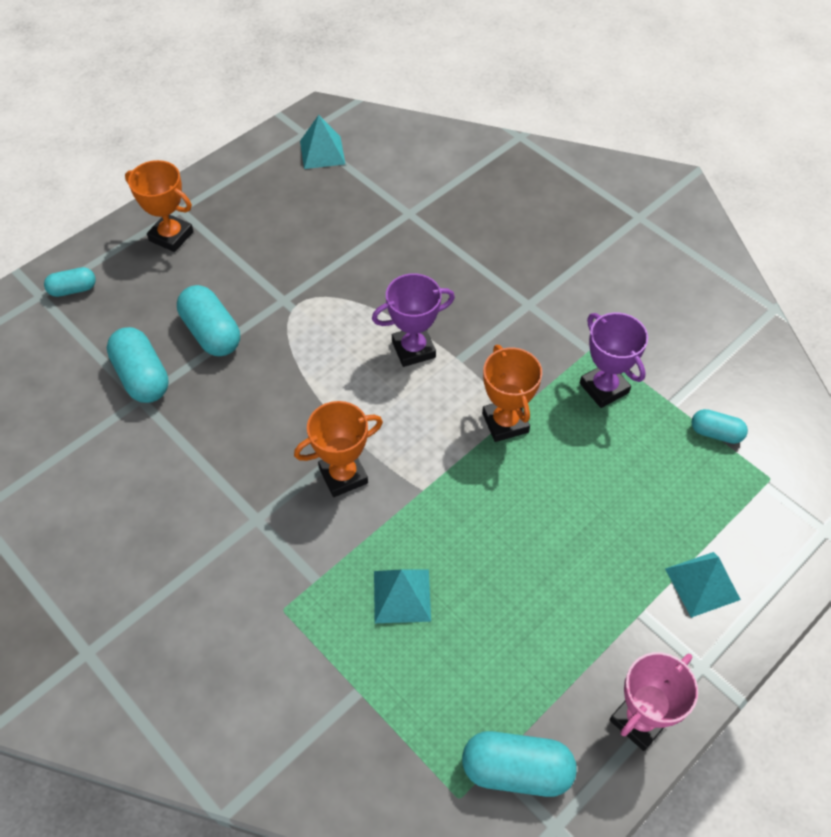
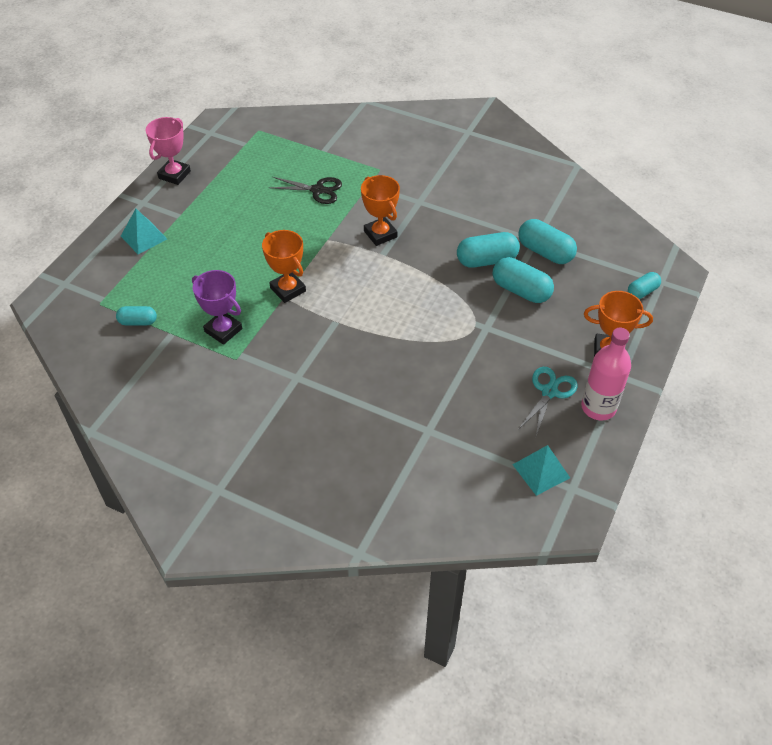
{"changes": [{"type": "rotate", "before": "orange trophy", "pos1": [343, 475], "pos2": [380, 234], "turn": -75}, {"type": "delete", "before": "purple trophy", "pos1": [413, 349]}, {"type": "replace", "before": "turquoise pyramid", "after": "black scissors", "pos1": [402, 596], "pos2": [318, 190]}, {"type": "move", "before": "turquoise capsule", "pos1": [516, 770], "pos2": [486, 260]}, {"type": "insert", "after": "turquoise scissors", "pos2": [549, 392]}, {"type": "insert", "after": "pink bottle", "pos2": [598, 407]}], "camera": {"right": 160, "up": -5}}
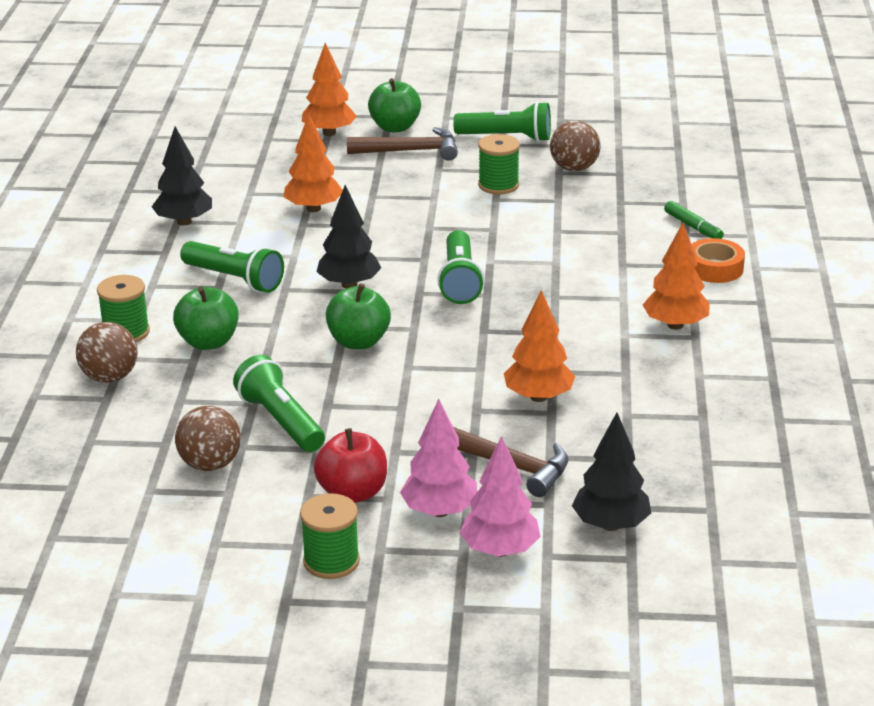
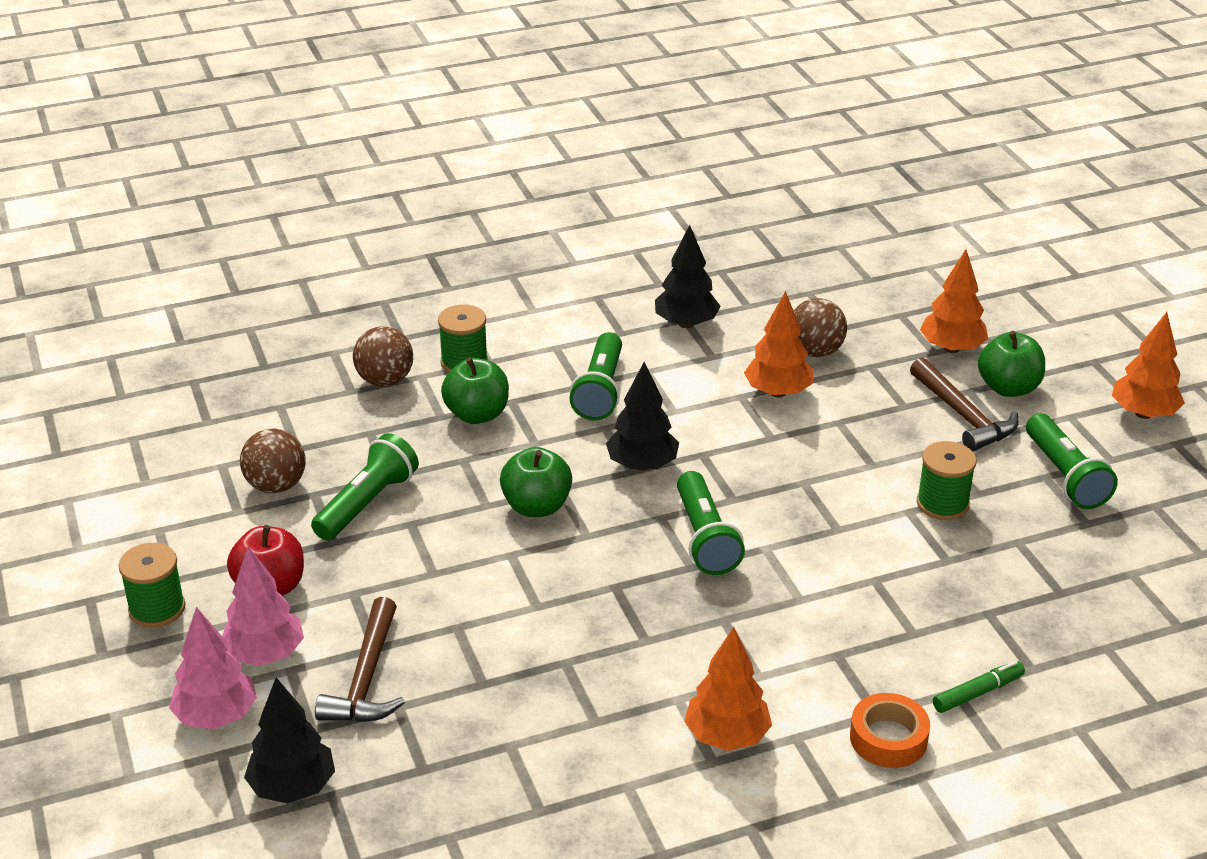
{"changes": [{"type": "rotate", "before": "green flashlight", "pos1": [459, 281], "pos2": [705, 538], "turn": -75}, {"type": "move", "before": "orange tree", "pos1": [538, 397], "pos2": [1143, 413]}, {"type": "move", "before": "brown ball", "pos1": [574, 168], "pos2": [815, 351]}, {"type": "rotate", "before": "green marker", "pos1": [693, 227], "pos2": [977, 693], "turn": -150}], "camera": {"right": 65, "up": 5}}
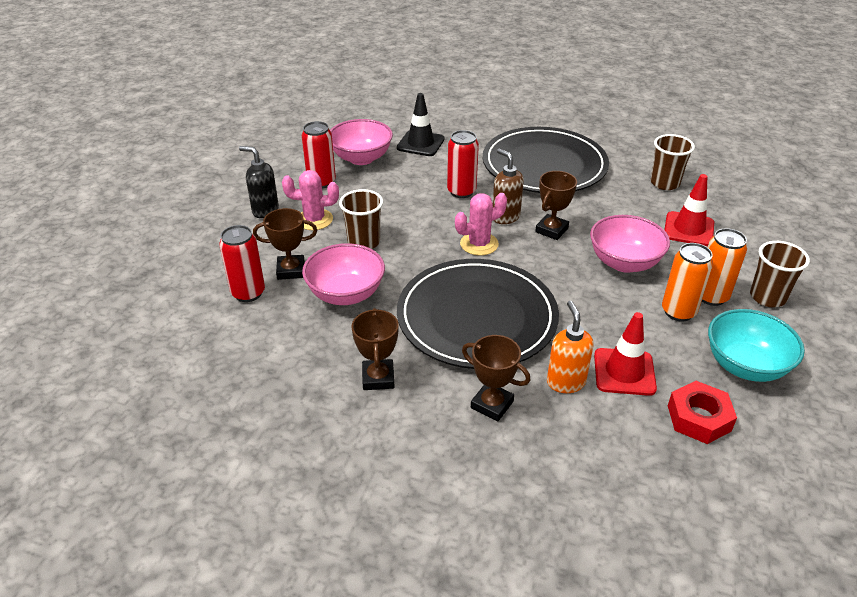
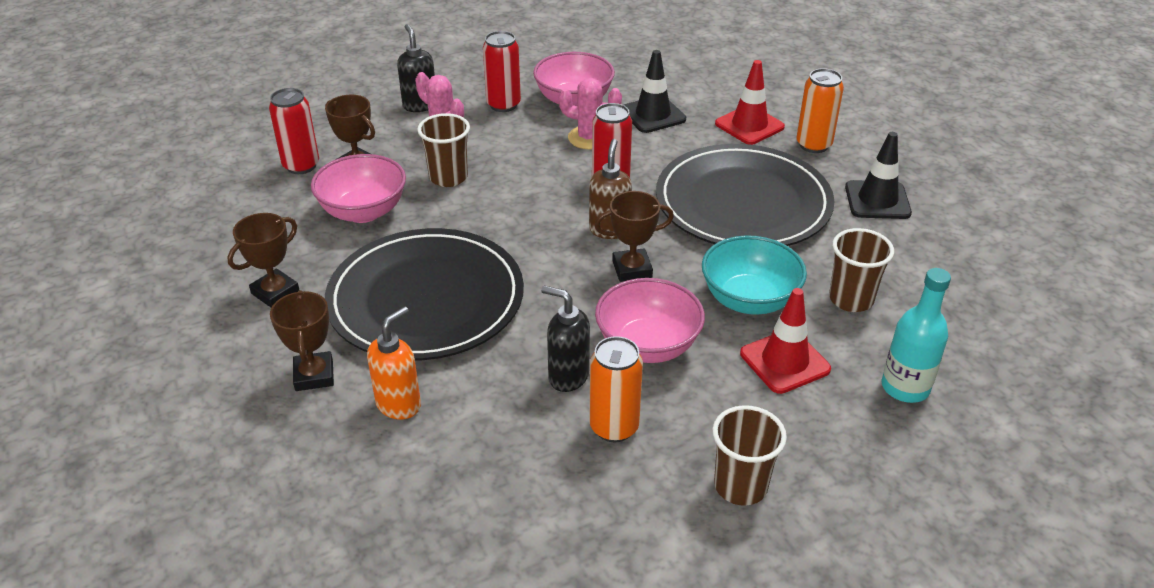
{"changes": [{"type": "move", "before": "pink cactus", "pos1": [479, 244], "pos2": [589, 138]}, {"type": "move", "before": "red traffic cone", "pos1": [624, 372], "pos2": [749, 125]}, {"type": "delete", "before": "red nut", "pos1": [699, 418]}, {"type": "move", "before": "orange can", "pos1": [711, 296], "pos2": [813, 145]}, {"type": "move", "before": "turquoise bowl", "pos1": [745, 366], "pos2": [749, 300]}, {"type": "insert", "after": "black soap dispenser", "pos2": [568, 376]}, {"type": "insert", "after": "black traffic cone", "pos2": [877, 200]}, {"type": "insert", "after": "turquoise bottle", "pos2": [905, 387]}], "camera": {"right": 45, "up": 0}}
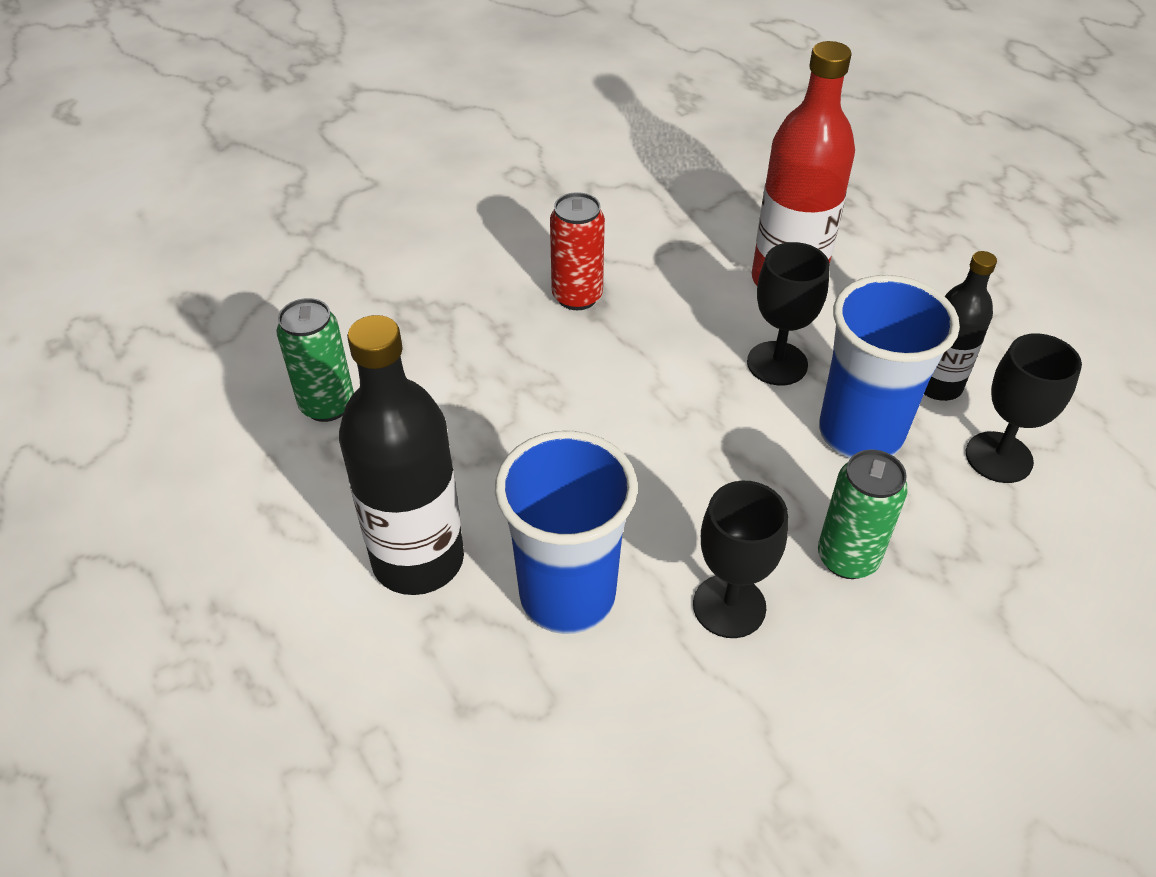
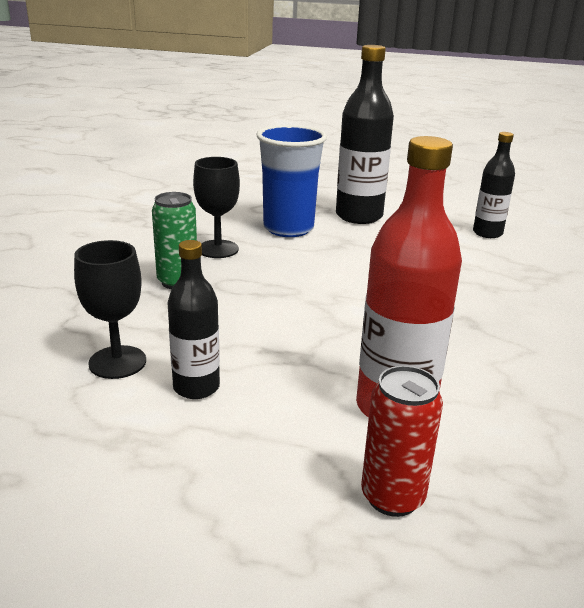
{"changes": [{"type": "replace", "before": "green can", "after": "black bottle", "pos1": [327, 405], "pos2": [487, 233]}, {"type": "move", "before": "red can", "pos1": [577, 296], "pos2": [392, 497]}, {"type": "delete", "before": "black goblet", "pos1": [777, 363]}, {"type": "delete", "before": "blue cup", "pos1": [860, 433]}], "camera": {"right": 135, "up": -20}}
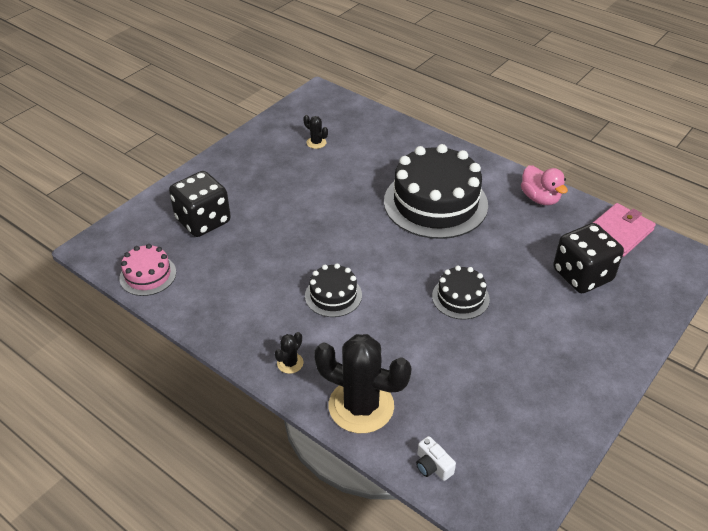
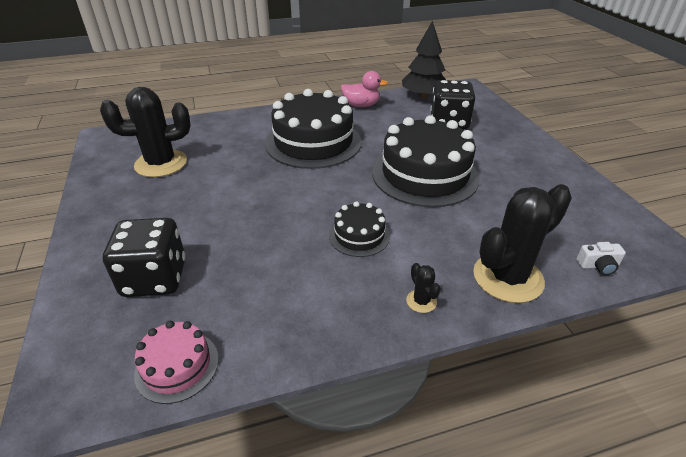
{"changes": [{"type": "resize", "before": "black cactus", "pos1": [316, 143], "pos2": [161, 164], "scale": 2.37}, {"type": "resize", "before": "black cake", "pos1": [460, 297], "pos2": [425, 175], "scale": 2.04}, {"type": "replace", "before": "pink wallet", "after": "black tree", "pos1": [618, 232], "pos2": [423, 96]}], "camera": {"right": -55, "up": -5}}
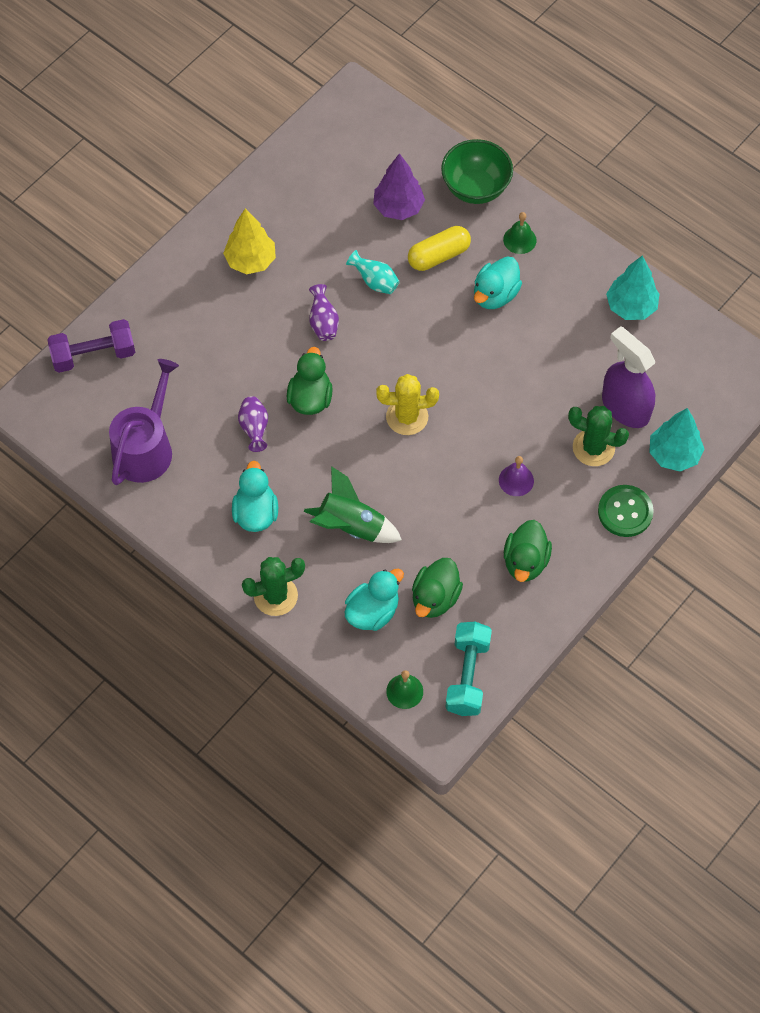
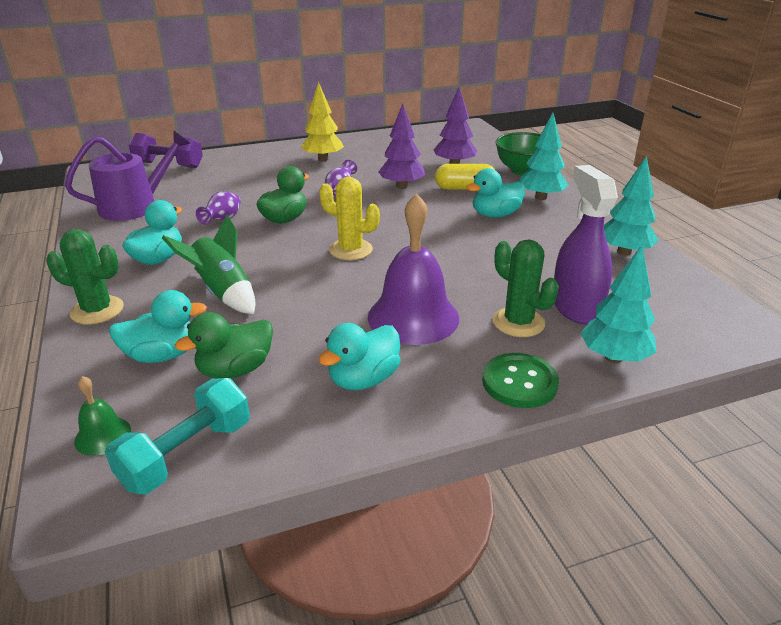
{"changes": [{"type": "replace", "before": "turquoise vase", "after": "purple tree", "pos1": [375, 281], "pos2": [401, 186]}, {"type": "resize", "before": "purple bell", "pos1": [516, 480], "pos2": [413, 317], "scale": 2.18}, {"type": "replace", "before": "green bell", "after": "turquoise tree", "pos1": [519, 240], "pos2": [541, 197]}, {"type": "recolor", "before": "green duck", "after": "turquoise duck", "pos1": [525, 561], "pos2": [363, 379]}], "camera": {"right": 30, "up": -30}}
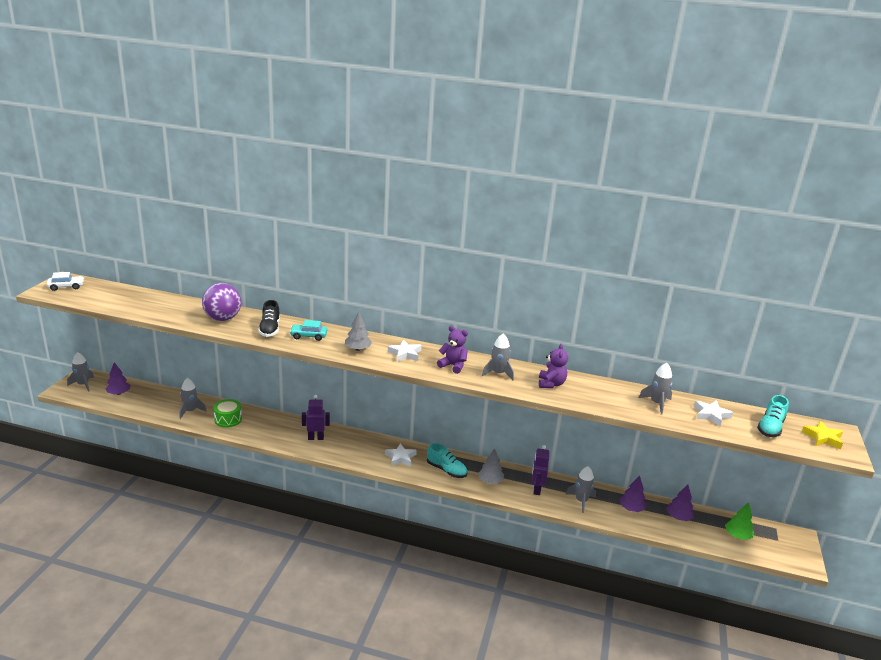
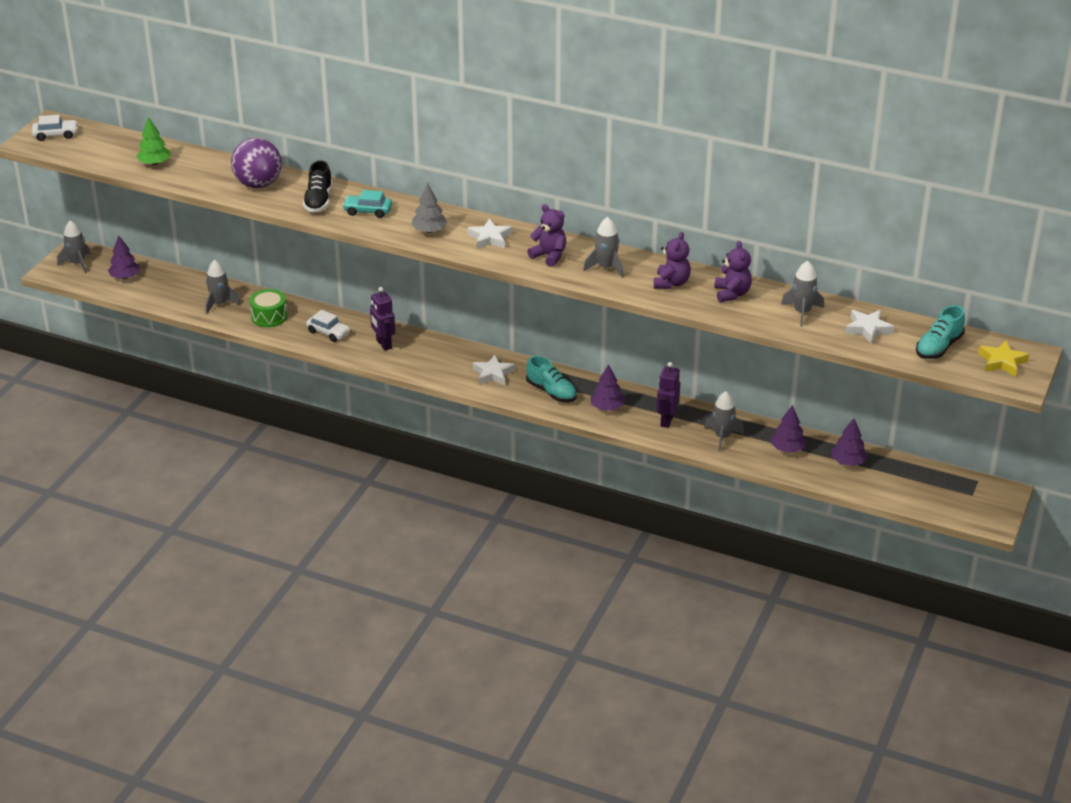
{"changes": [{"type": "rotate", "before": "purple robot", "pos1": [315, 438], "pos2": [383, 344], "turn": -120}, {"type": "recolor", "before": "grey tree", "after": "purple tree", "pos1": [490, 481], "pos2": [607, 407]}, {"type": "move", "before": "green tree", "pos1": [737, 536], "pos2": [155, 163]}, {"type": "insert", "after": "white car", "pos2": [328, 332]}, {"type": "insert", "after": "purple teddy bear", "pos2": [732, 294]}], "camera": {"right": 10, "up": 10}}
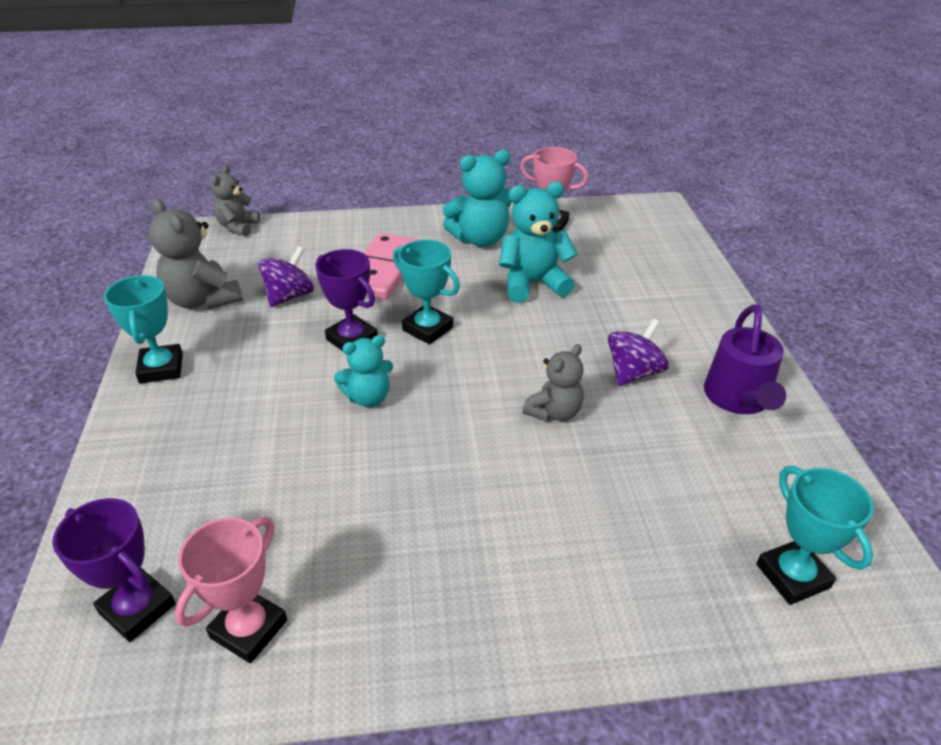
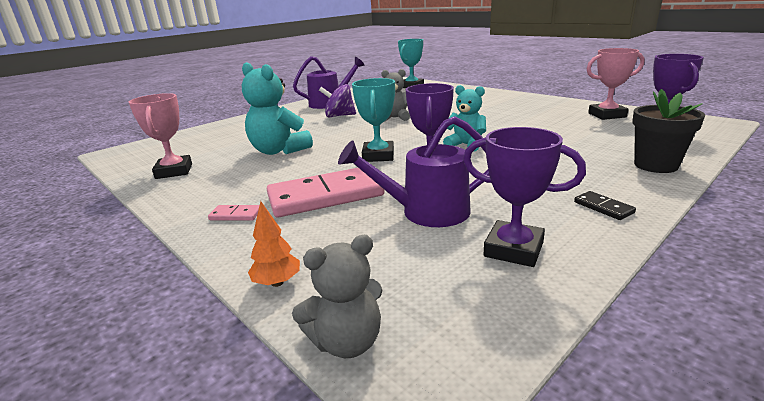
{"changes": [{"type": "replace", "before": "turquoise trophy", "after": "black domino", "pos1": [161, 368], "pos2": [603, 207]}, {"type": "replace", "before": "grey teddy bear", "after": "purple trophy", "pos1": [203, 300], "pos2": [513, 249]}, {"type": "replace", "before": "purple spinning top", "after": "purple watering can", "pos1": [289, 296], "pos2": [426, 212]}, {"type": "delete", "before": "turquoise teddy bear", "pos1": [480, 239]}, {"type": "insert", "after": "pink domino", "pos2": [236, 215]}, {"type": "insert", "after": "orange tree", "pos2": [277, 282]}, {"type": "insert", "after": "black flower pot", "pos2": [655, 165]}], "camera": {"right": -125, "up": -15}}
